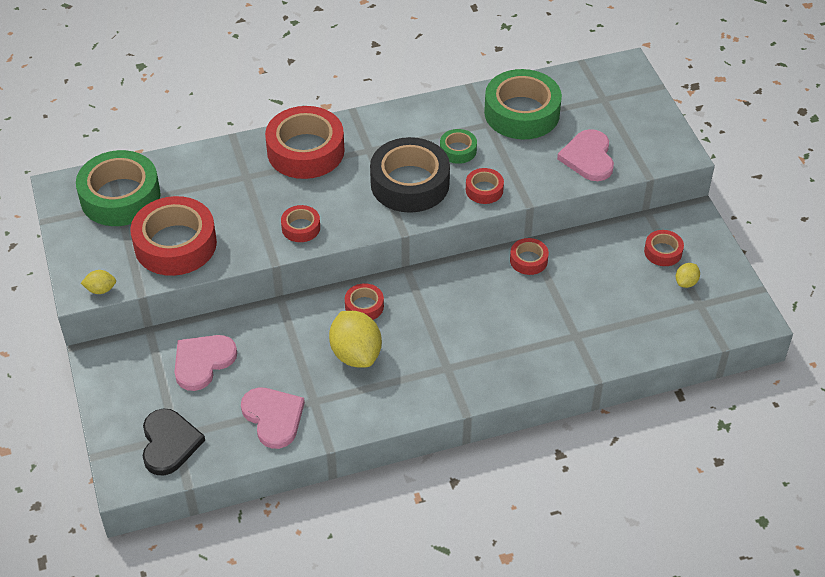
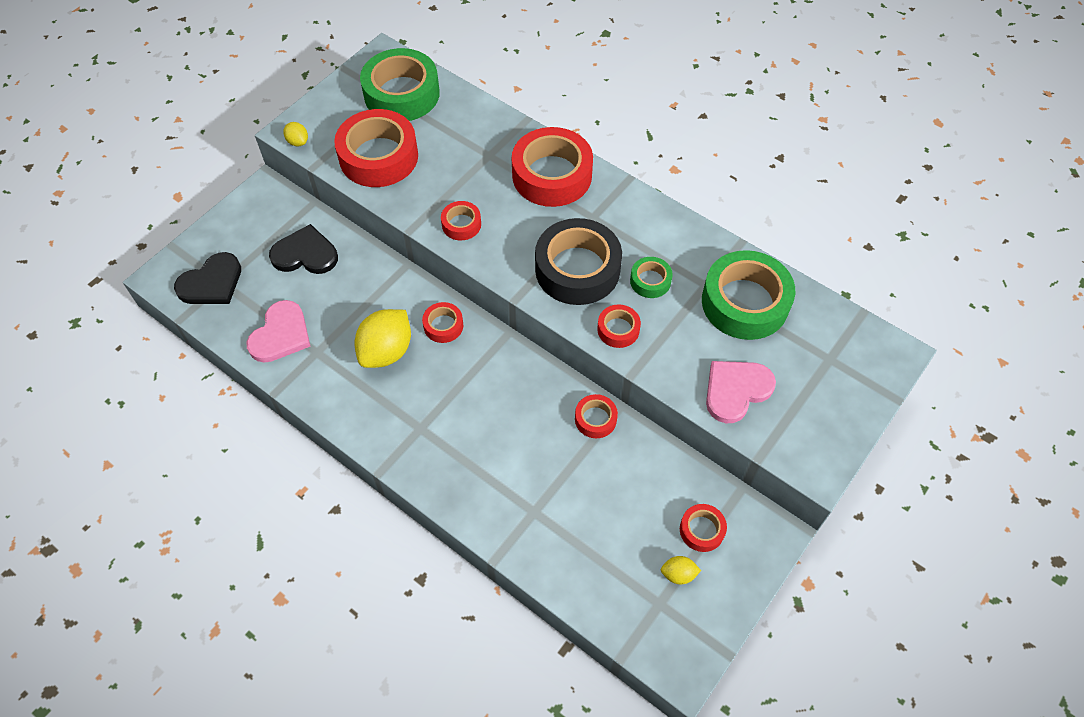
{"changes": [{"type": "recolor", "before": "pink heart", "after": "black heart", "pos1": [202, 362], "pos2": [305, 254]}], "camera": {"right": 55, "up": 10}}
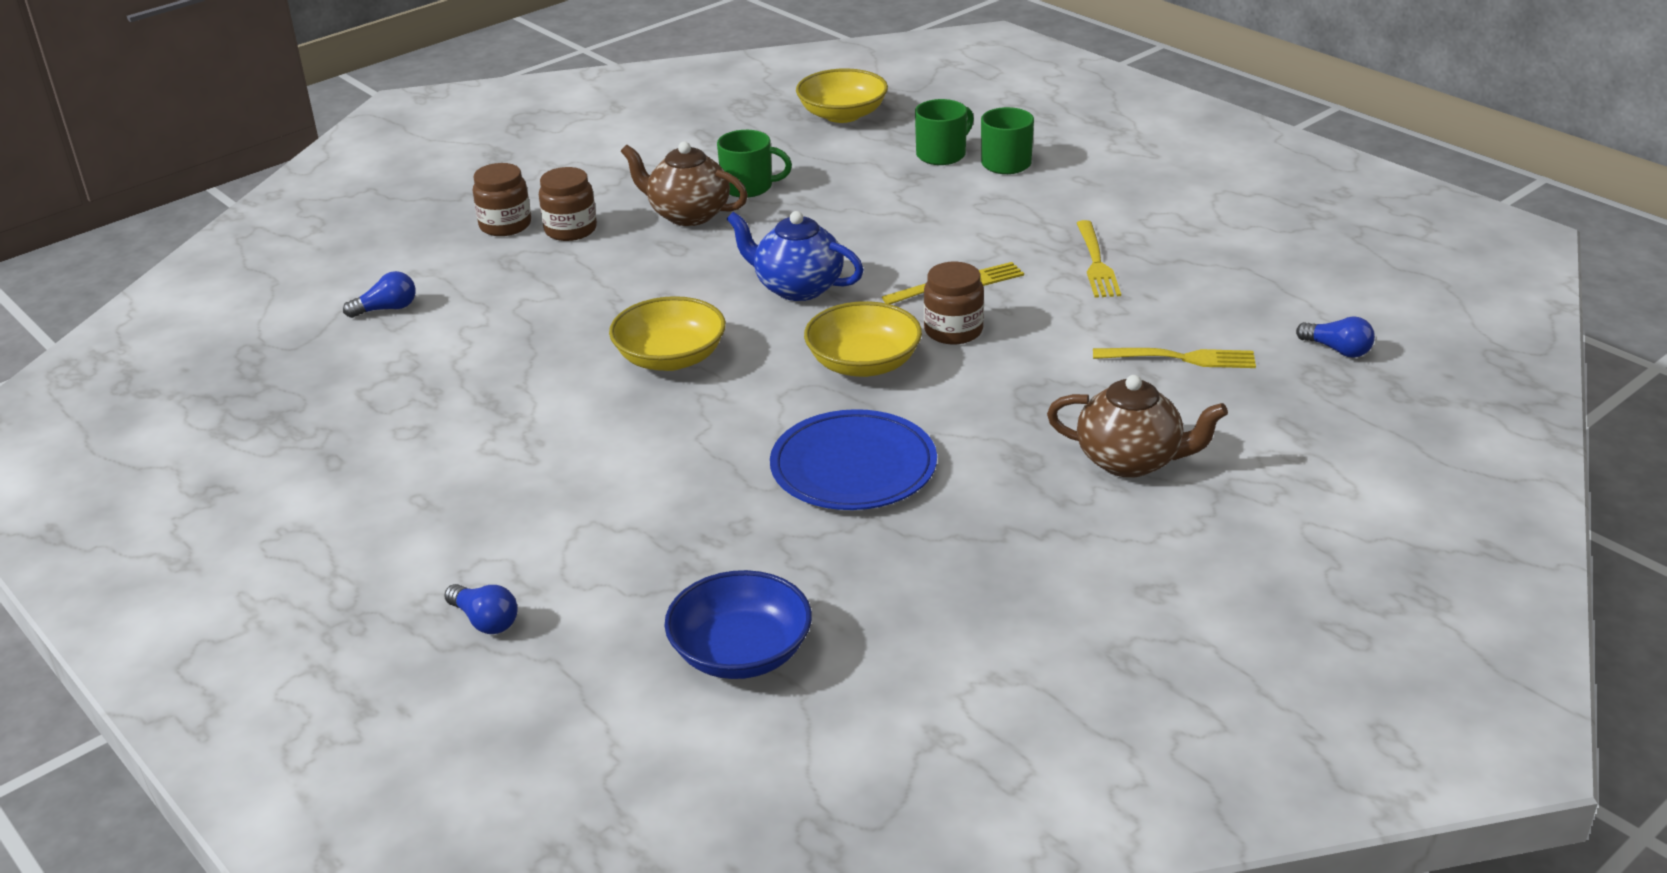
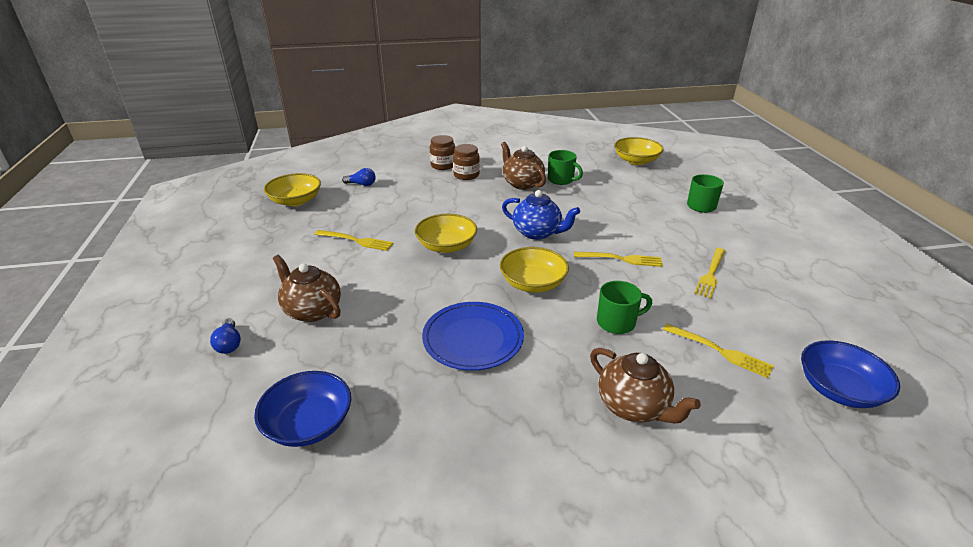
{"changes": [{"type": "rotate", "before": "blue teapot", "pos1": [797, 287], "pos2": [537, 233], "turn": 150}, {"type": "move", "before": "green mug", "pos1": [942, 154], "pos2": [617, 322]}, {"type": "delete", "before": "brown jar", "pos1": [953, 331]}, {"type": "replace", "before": "blue light bulb", "after": "blue bowl", "pos1": [1337, 350], "pos2": [839, 389]}, {"type": "insert", "after": "yellow bowl", "pos2": [295, 201]}, {"type": "insert", "after": "brown teapot", "pos2": [312, 310]}, {"type": "insert", "after": "yellow fork", "pos2": [356, 241]}], "camera": {"right": 30, "up": 0}}
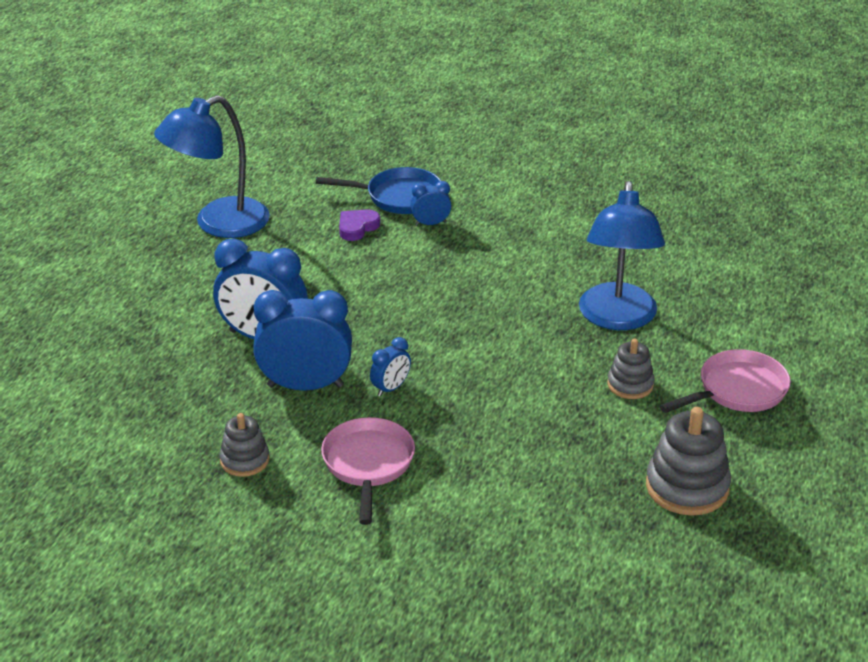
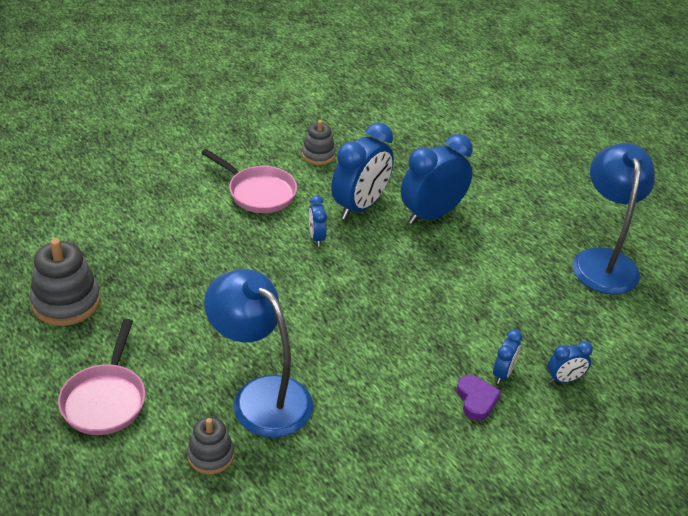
{"changes": [{"type": "replace", "before": "blue pan", "after": "blue clock", "pos1": [399, 197], "pos2": [564, 379]}, {"type": "move", "before": "purple heart", "pos1": [357, 227], "pos2": [476, 400]}, {"type": "move", "before": "grey stacking toy", "pos1": [630, 384], "pos2": [211, 455]}], "camera": {"right": 125, "up": 5}}
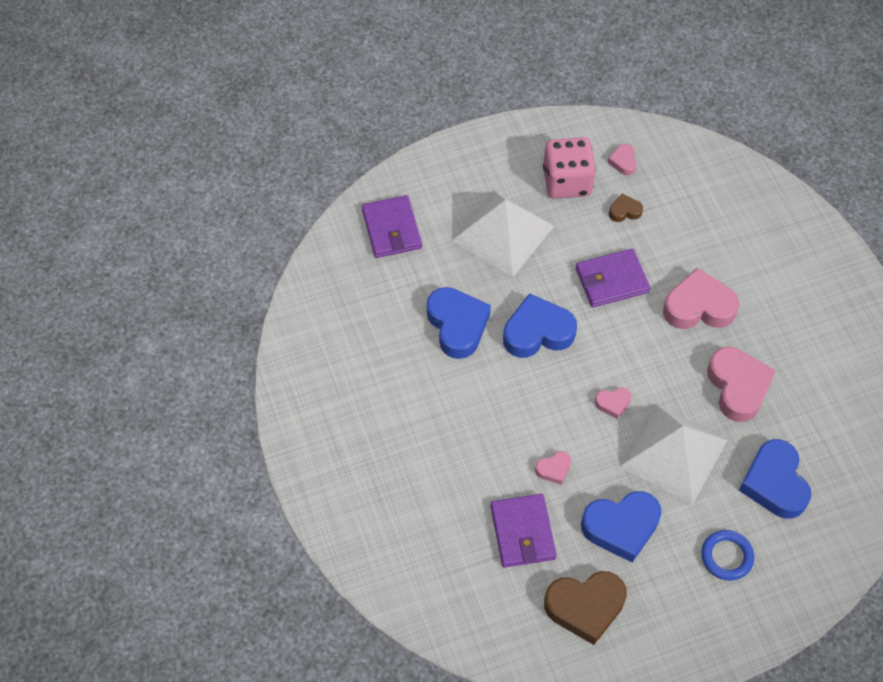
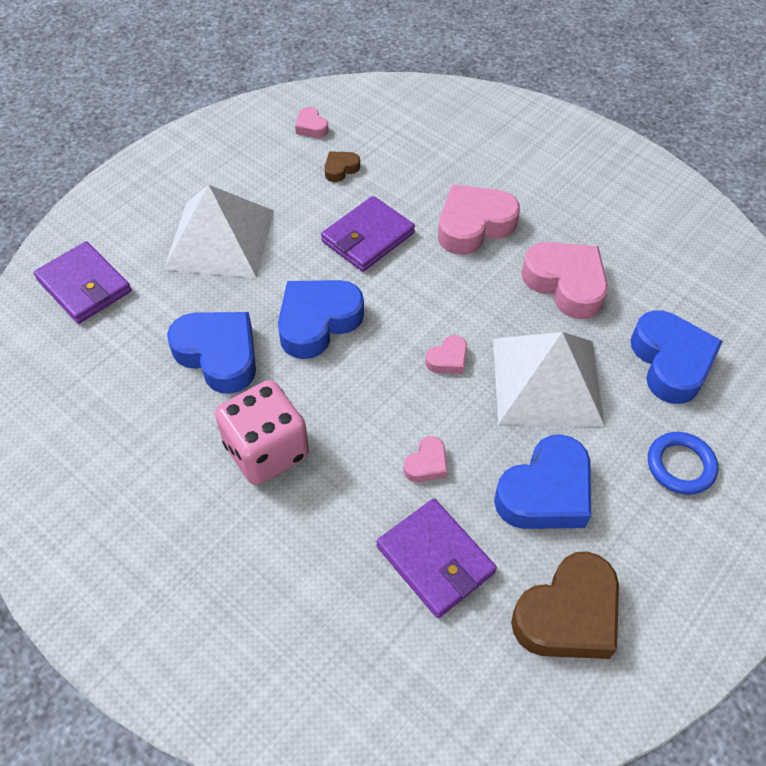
{"changes": [{"type": "move", "before": "pink dice", "pos1": [567, 181], "pos2": [266, 450]}, {"type": "rotate", "before": "blue heart", "pos1": [774, 483], "pos2": [670, 362], "turn": -150}], "camera": {"right": -30, "up": -5}}
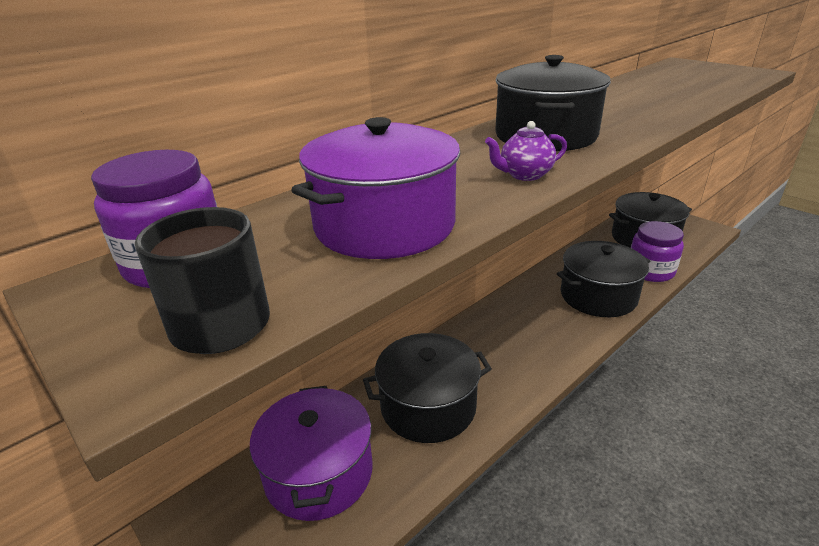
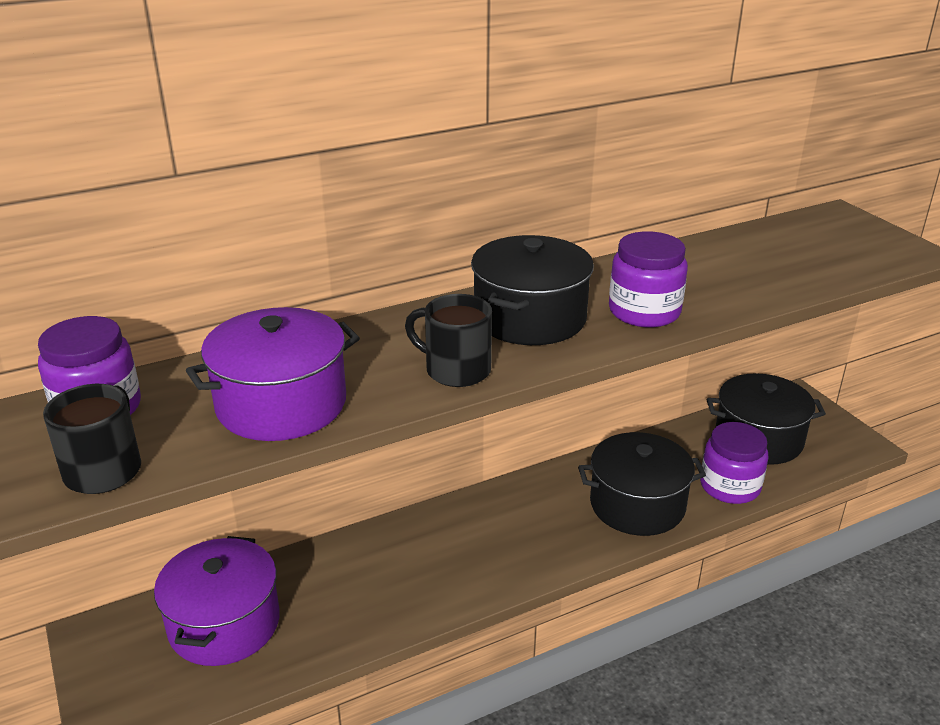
{"changes": [{"type": "delete", "before": "black pot", "pos1": [428, 406]}, {"type": "replace", "before": "purple teapot", "after": "black mug", "pos1": [524, 175], "pos2": [455, 370]}, {"type": "insert", "after": "purple jar", "pos2": [644, 311]}], "camera": {"right": 15, "up": 0}}
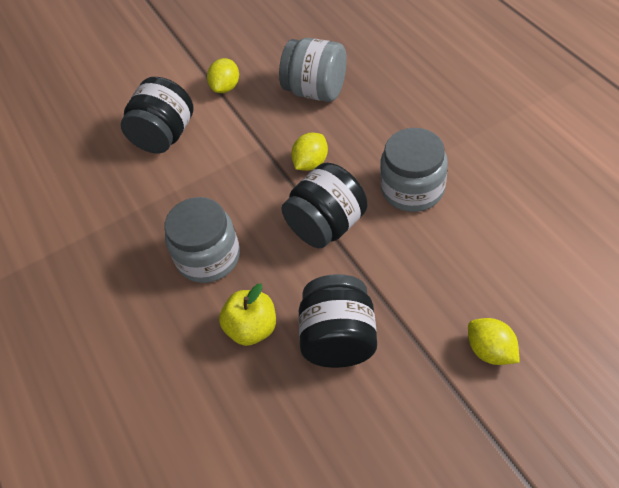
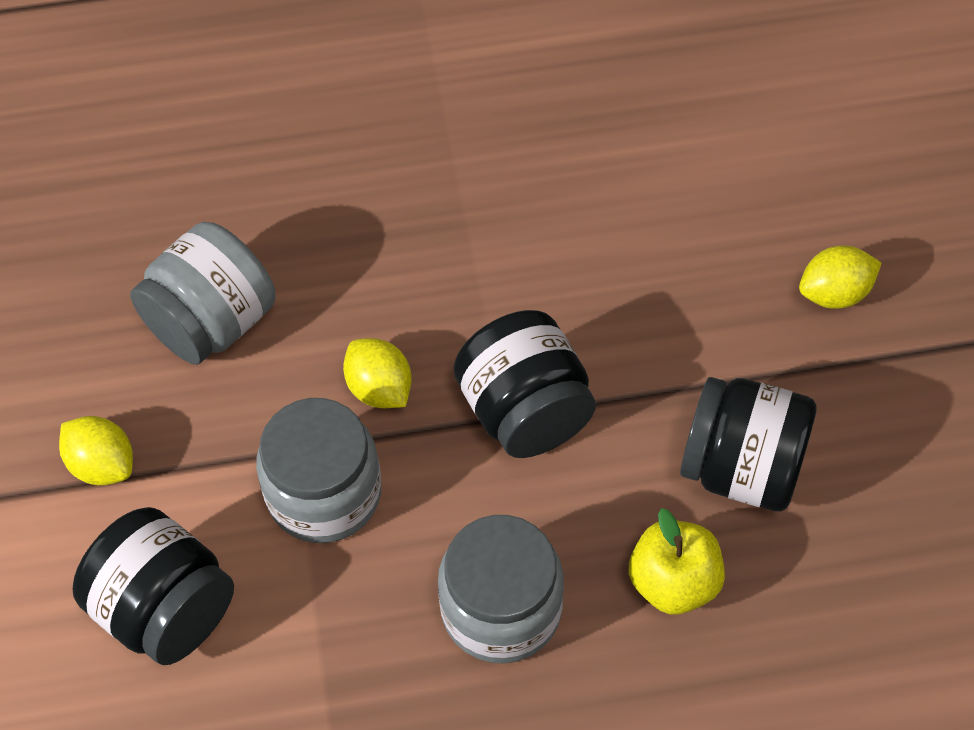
{"changes": [{"type": "move", "before": "grey jar", "pos1": [412, 189], "pos2": [324, 493]}], "camera": {"right": -75, "up": 5}}
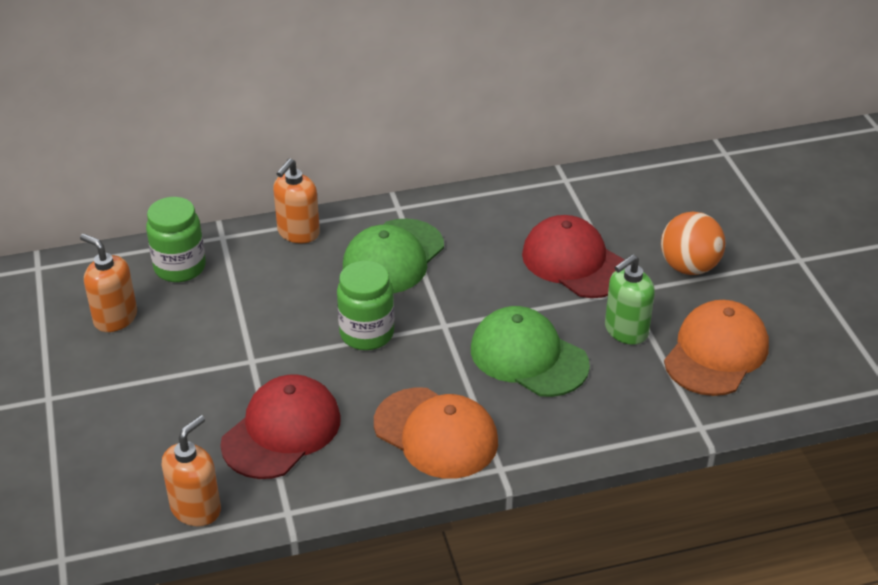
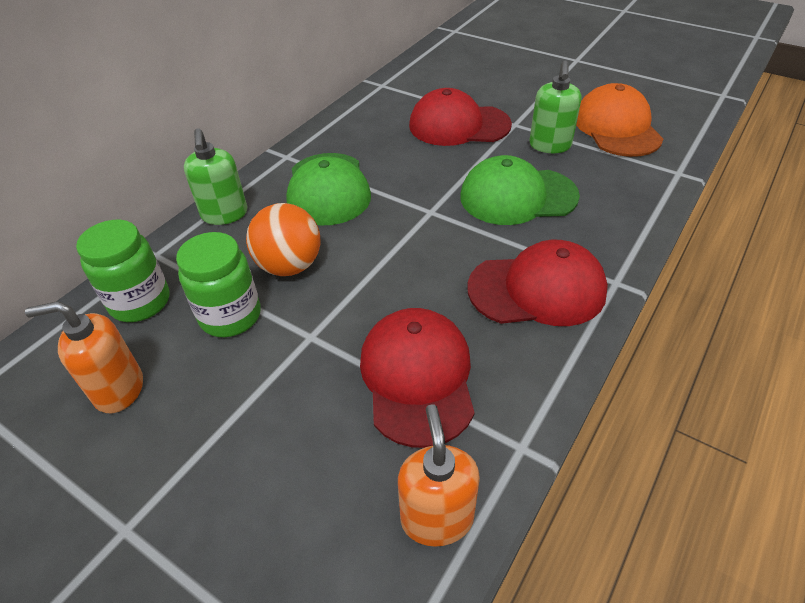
{"changes": [{"type": "recolor", "before": "orange soap dispenser", "after": "green soap dispenser", "pos1": [298, 233], "pos2": [224, 214]}, {"type": "move", "before": "green jar", "pos1": [367, 334], "pos2": [230, 316]}, {"type": "recolor", "before": "orange cap", "after": "red cap", "pos1": [436, 433], "pos2": [537, 289]}, {"type": "move", "before": "orange ball", "pos1": [689, 267], "pos2": [289, 266]}], "camera": {"right": -40, "up": 5}}
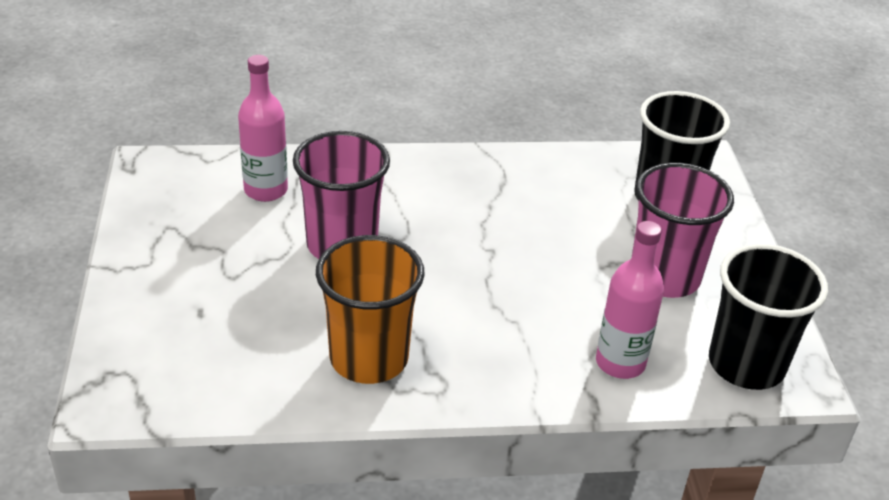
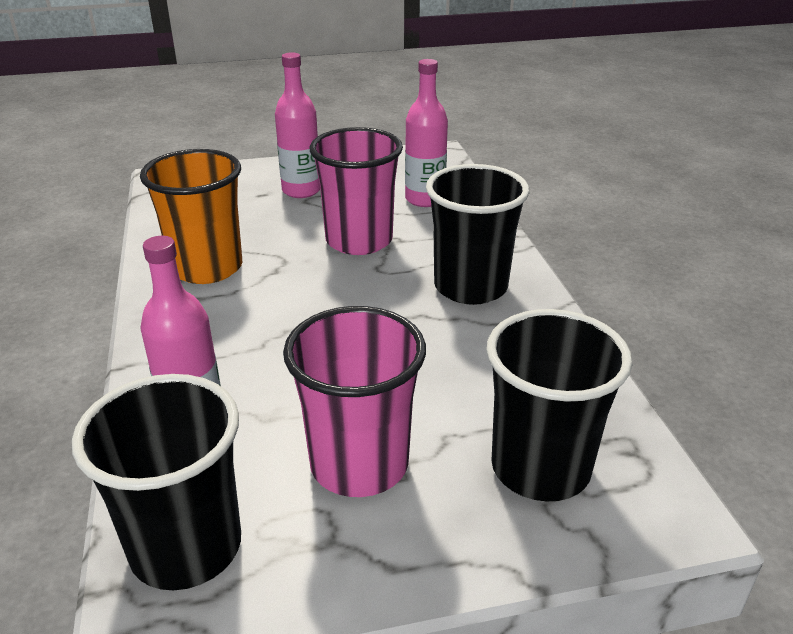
{"changes": [{"type": "insert", "after": "pink bottle", "pos2": [301, 190]}, {"type": "insert", "after": "black cup", "pos2": [470, 287]}], "camera": {"right": 85, "up": -5}}
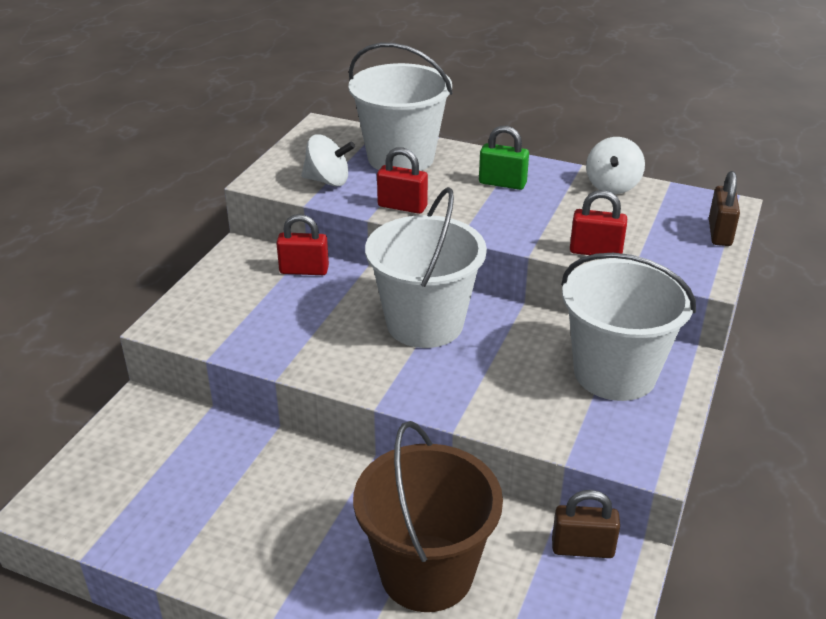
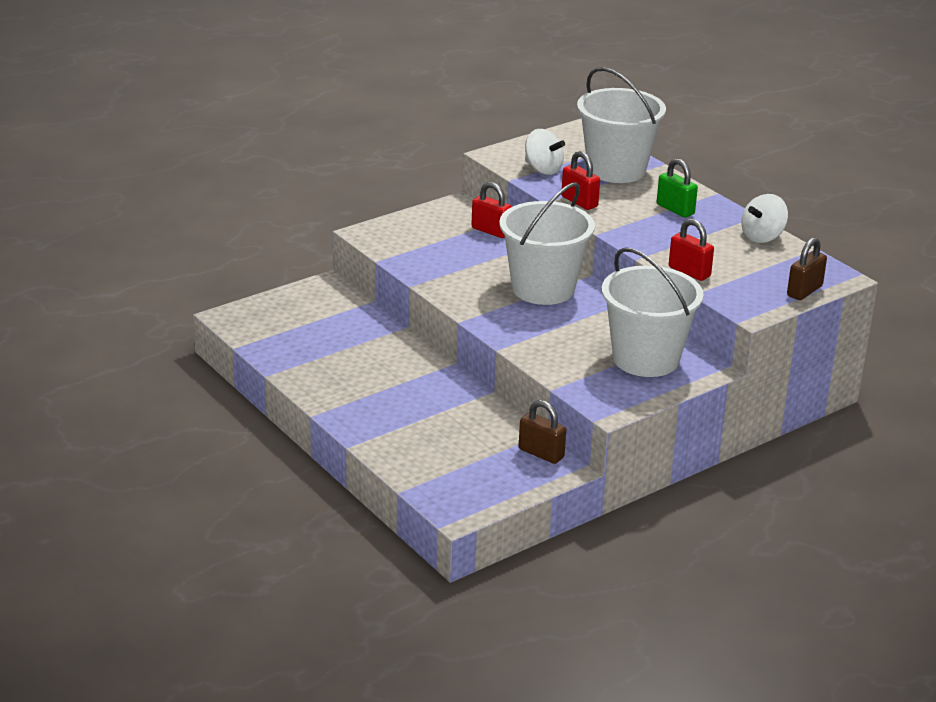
{"changes": [{"type": "delete", "before": "brown bucket", "pos1": [426, 572]}], "camera": {"right": 30, "up": -5}}
